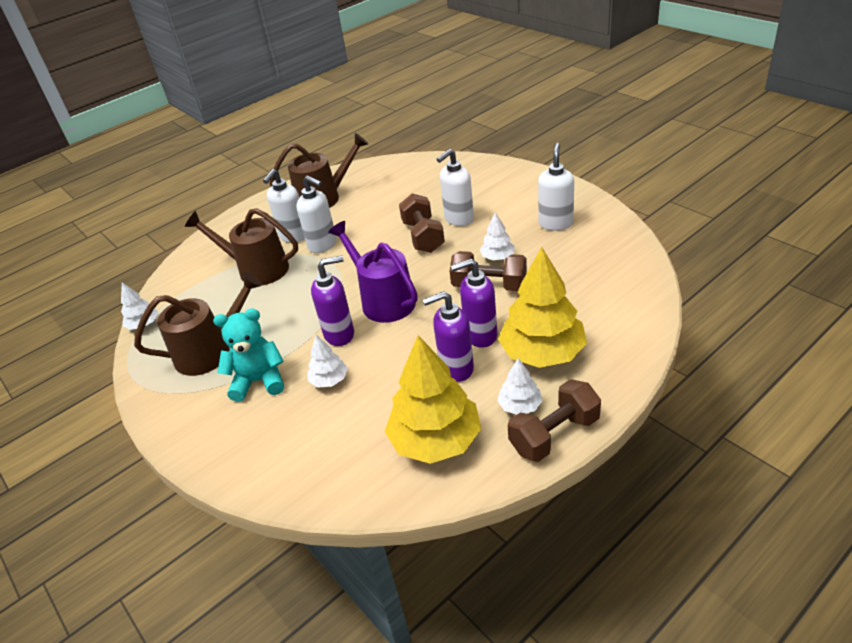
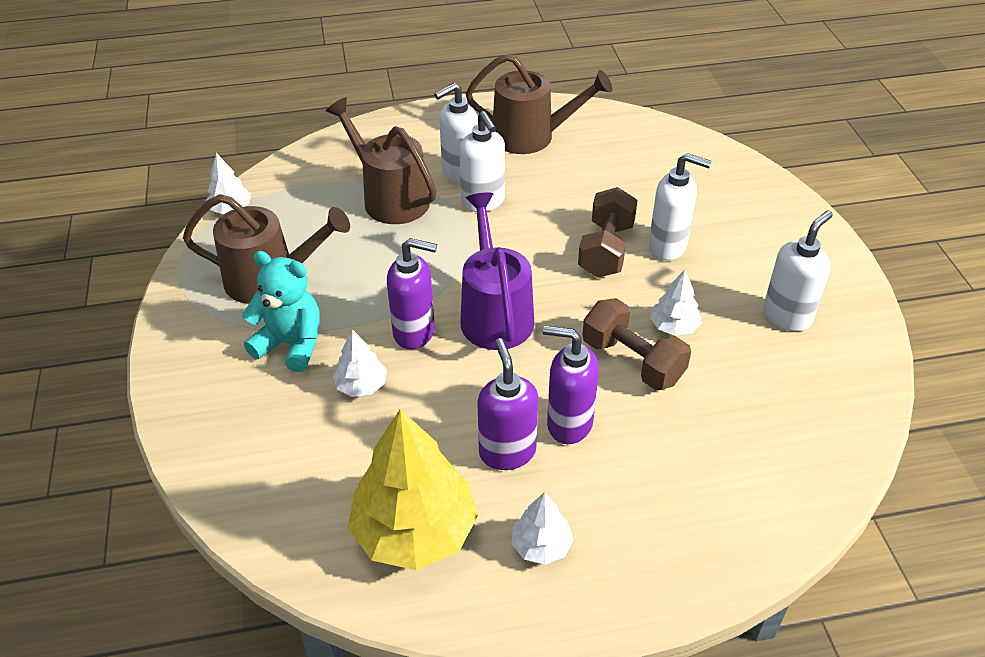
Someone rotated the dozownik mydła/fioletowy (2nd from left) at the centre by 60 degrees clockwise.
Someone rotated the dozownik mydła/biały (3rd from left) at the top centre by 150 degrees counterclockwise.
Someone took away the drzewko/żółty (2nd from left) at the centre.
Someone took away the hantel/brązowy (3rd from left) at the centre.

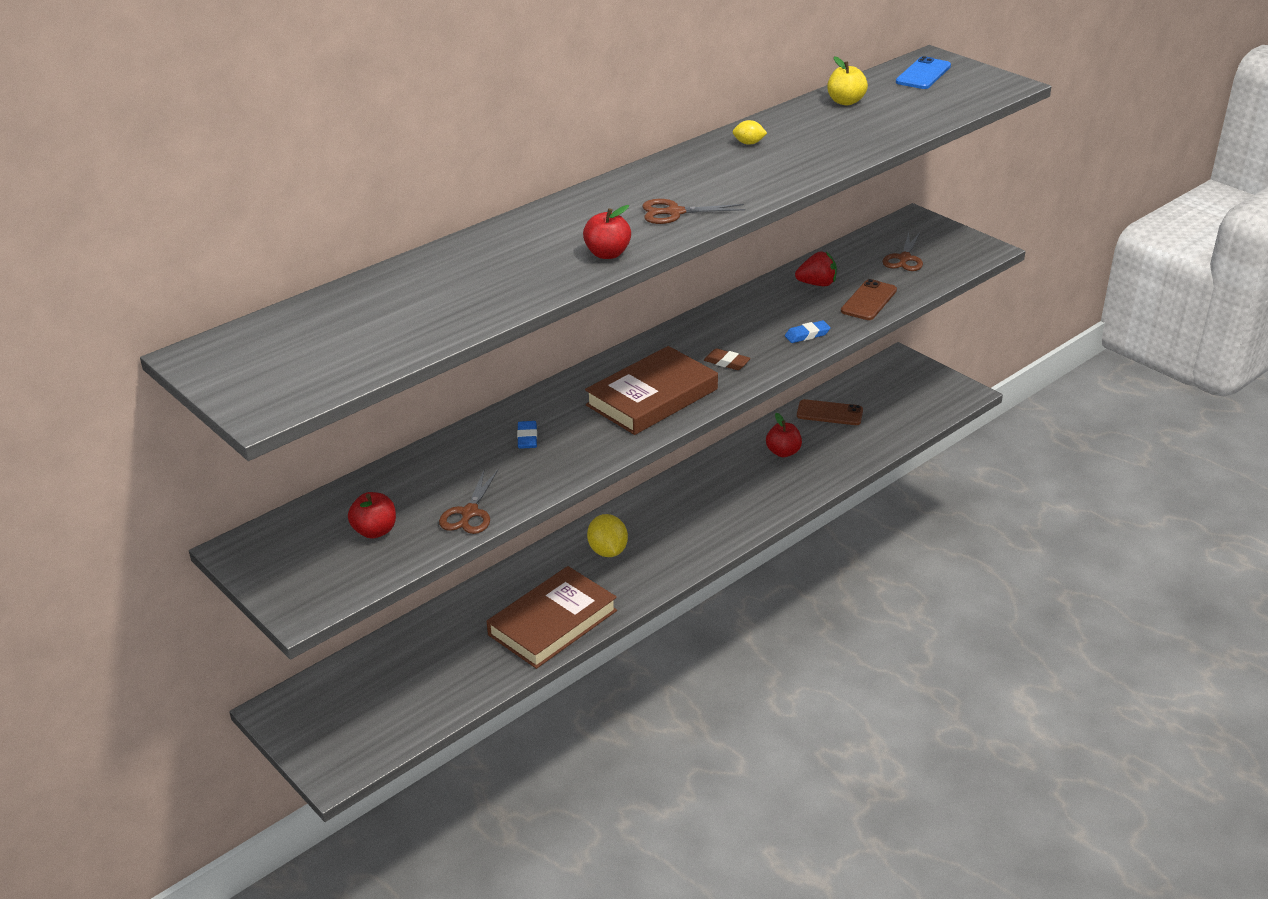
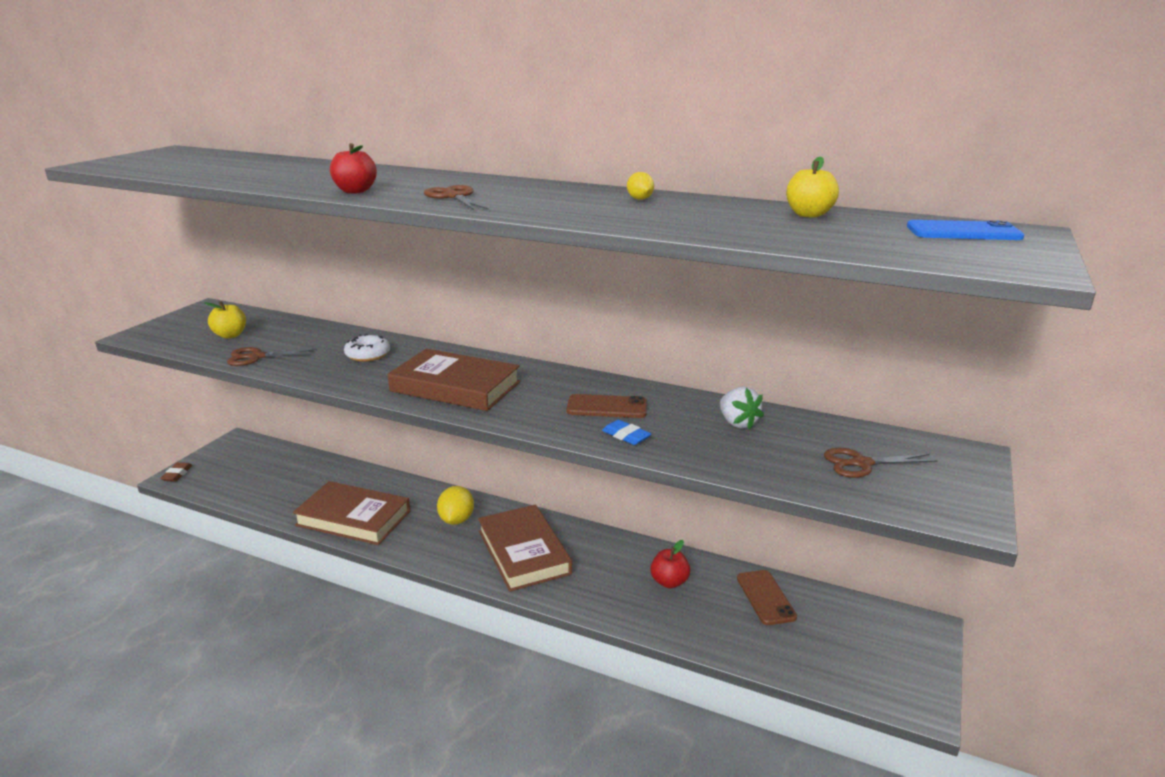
Someone carried the gumka do mazania/brązowy from the centre to the middle left.
Someone repainted the jabłko/czerwony (1st from left) at the middle left, which became the jabłko/żółty (1st from left) at the middle left.
Someone swapped the gumka do mazania/niebieski (1st from left) at the centre for the donut/biały at the middle left.
Someone rotated the cytryna/żółty (1st from left) at the centre by 45 degrees counterclockwise.
Someone put down the książka/brązowy (3rd from left) at the bottom centre.
Someone carried the telefon/brązowy (2nd from left in the first image) from the top right to the centre.
Someone repainted the truskawka/czerwony at the top centre, which became the truskawka/biały at the centre.

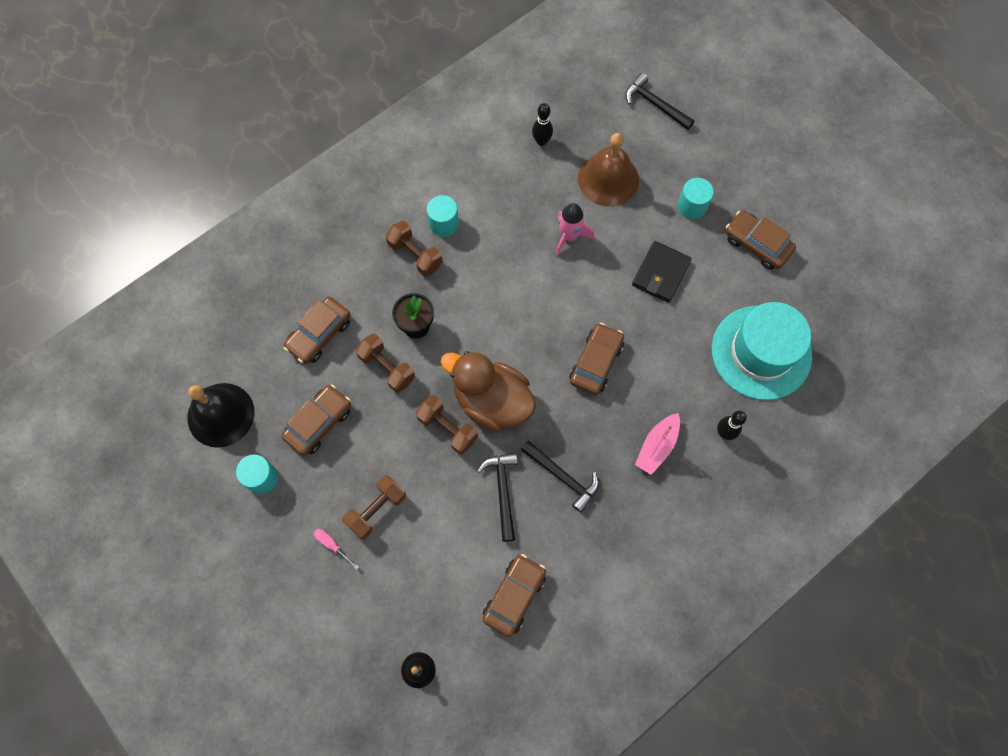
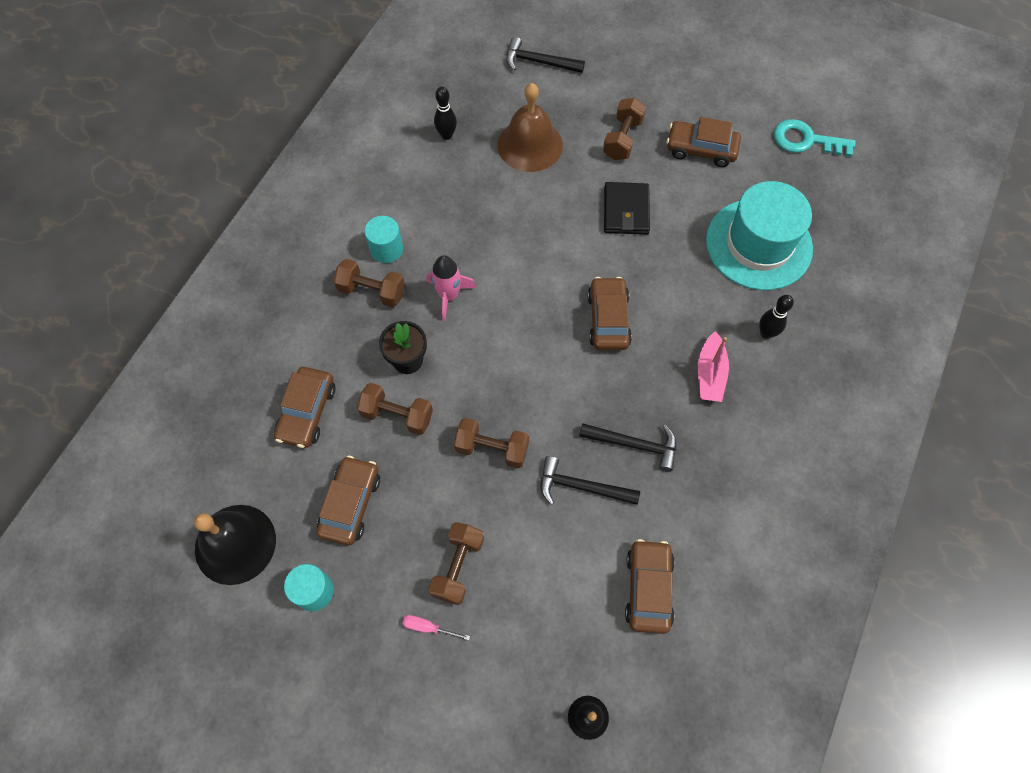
Someone carried the rakieta/różowy from the top centre to the centre.
Someone rotated the młotek/czarny (1st from left in the first image) at the centre by 45 degrees counterclockwise.
Someone swapped the walec/turkusowy (3rd from left) at the top right for the hantel/brązowy (5th from left) at the top centre.
Someone put down the klucz/turkusowy at the top right.
Someone took away the kaczka/brązowy at the centre.

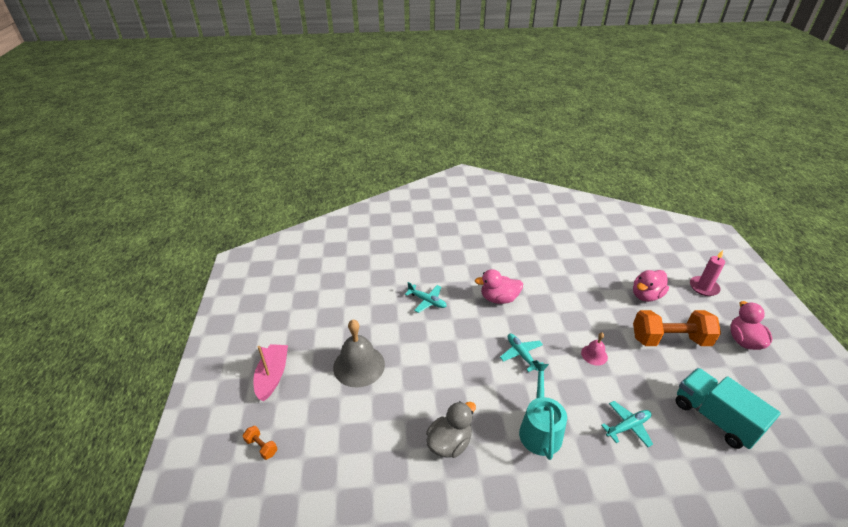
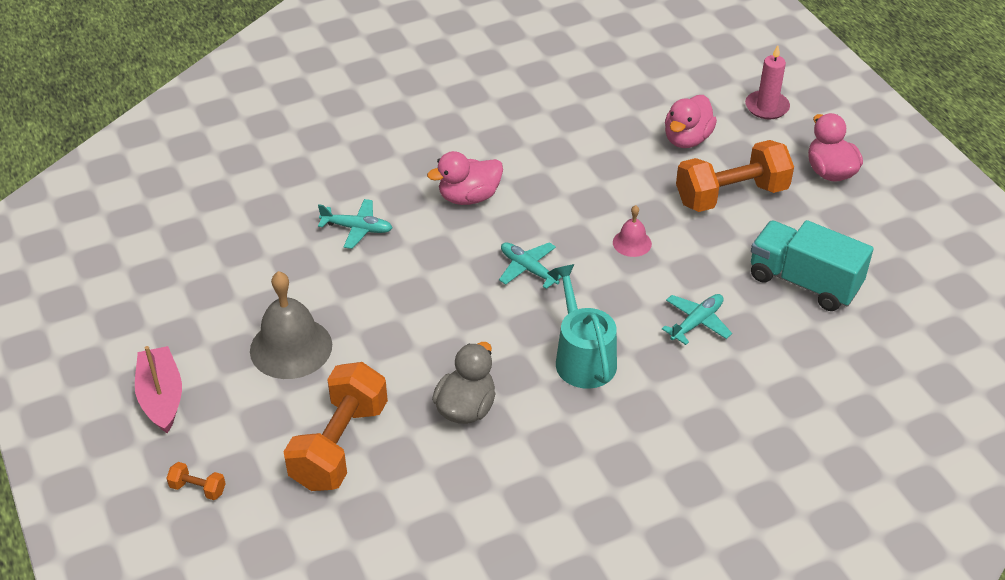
Someone put down the hantel/pomarańczowy (2nd from left) at the bottom centre.

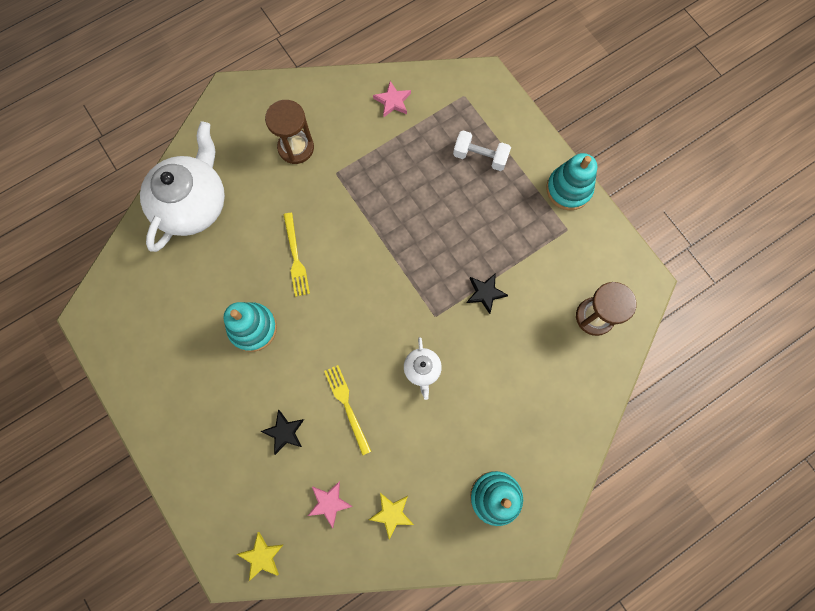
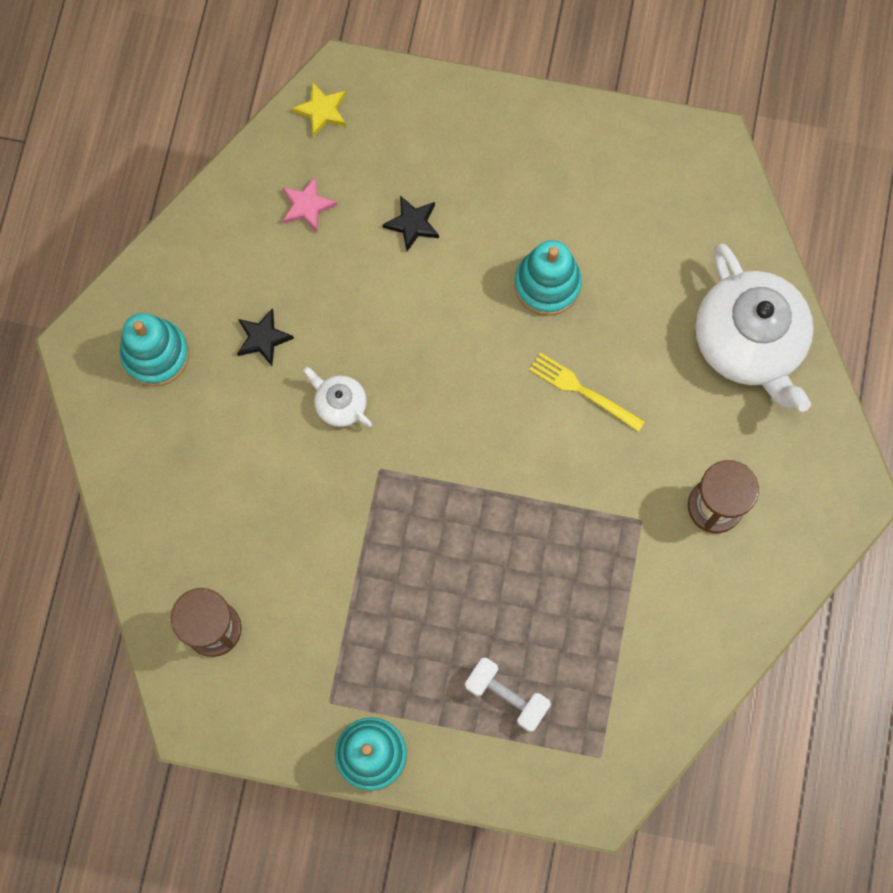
Someone carried the gwiazda/czarny (2nd from left in the first image) from the centre to the middle left.
Someone rotated the hantel/biały at the top centre by 60 degrees clockwise.
Someone took away the widelec/żółty (2nd from left) at the bottom centre.
Someone took away the gwiazda/żółty (2nd from left) at the bottom centre.
Someone took away the gwiazda/różowy (2nd from left) at the top centre.

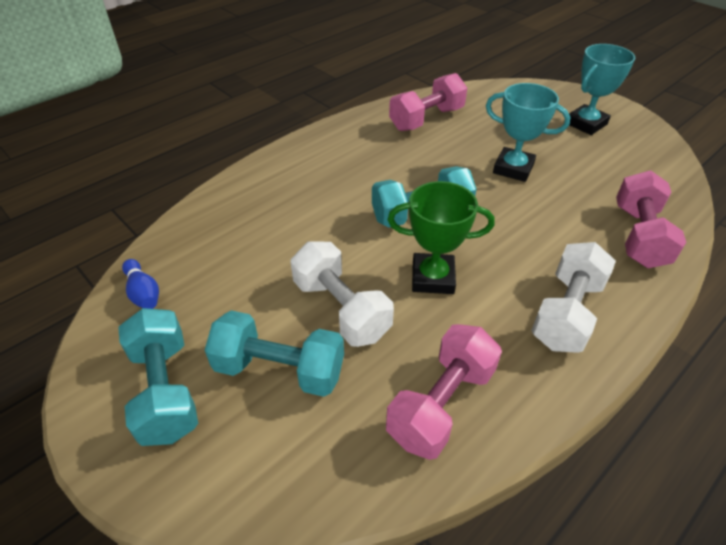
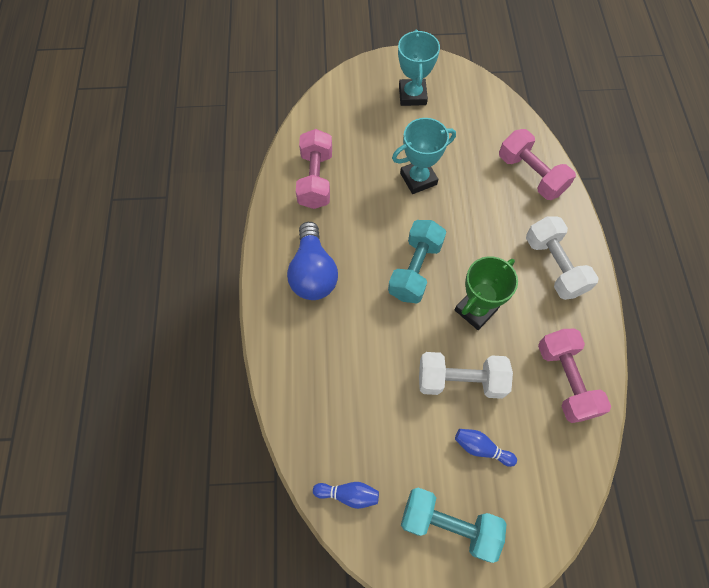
Someone put down the żarówka/niebieski at the centre.
Someone swapped the hantel/turkusowy (2nd from left) at the centre for the kręgiel/niebieski (2nd from left) at the bottom right.

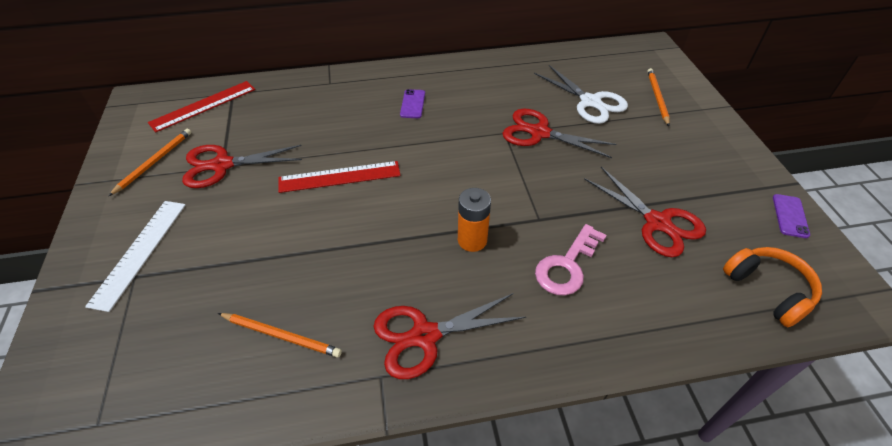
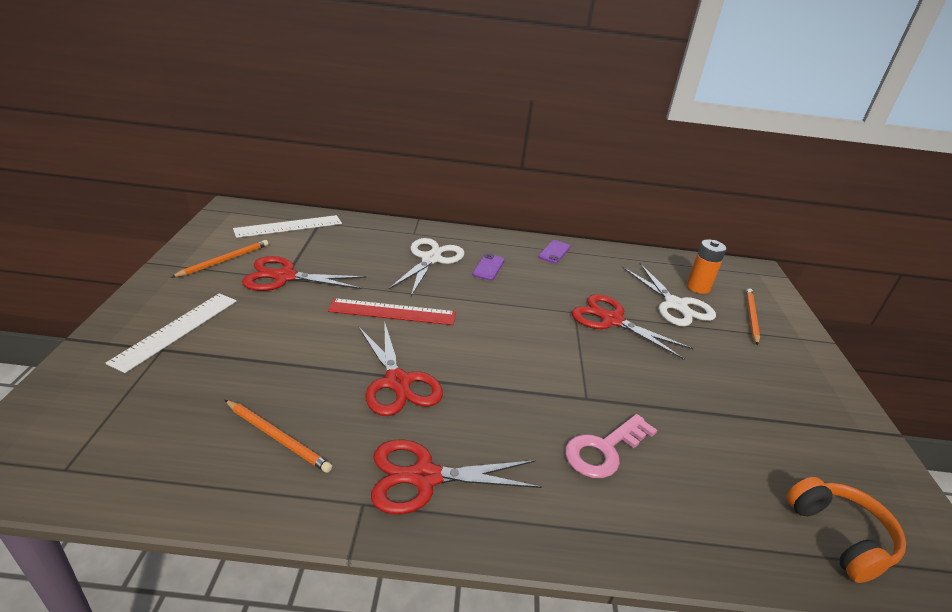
Someone repainted the linijka/czerwony (1st from left) at the top left, which became the linijka/biały (2nd from left) at the middle left.
Someone carried the nożyczki/czerwony (4th from left in the first image) from the middle right to the centre.
Someone put down the nożyczki/biały (1st from left) at the centre.
Someone carried the telefon/fioletowy (2nd from left) from the middle right to the centre.
Someone carried the bateria/pomarańczowy from the centre to the middle right.

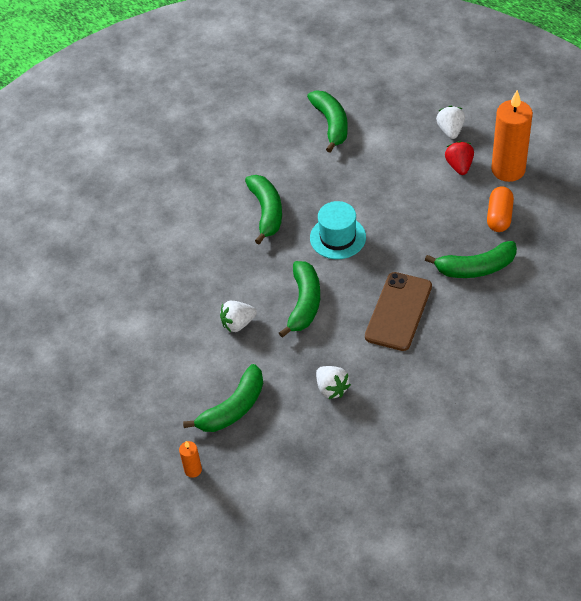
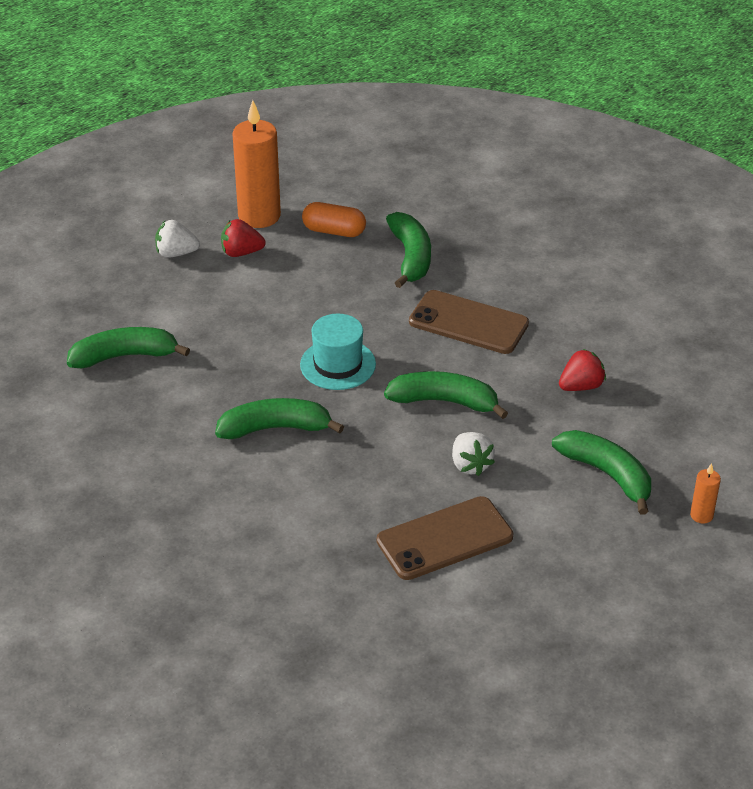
Someone put down the telefon/brązowy (1st from left) at the bottom centre.
Someone repainted the truskawka/biały (2nd from left) at the centre, which became the truskawka/czerwony (2nd from left) at the middle right.

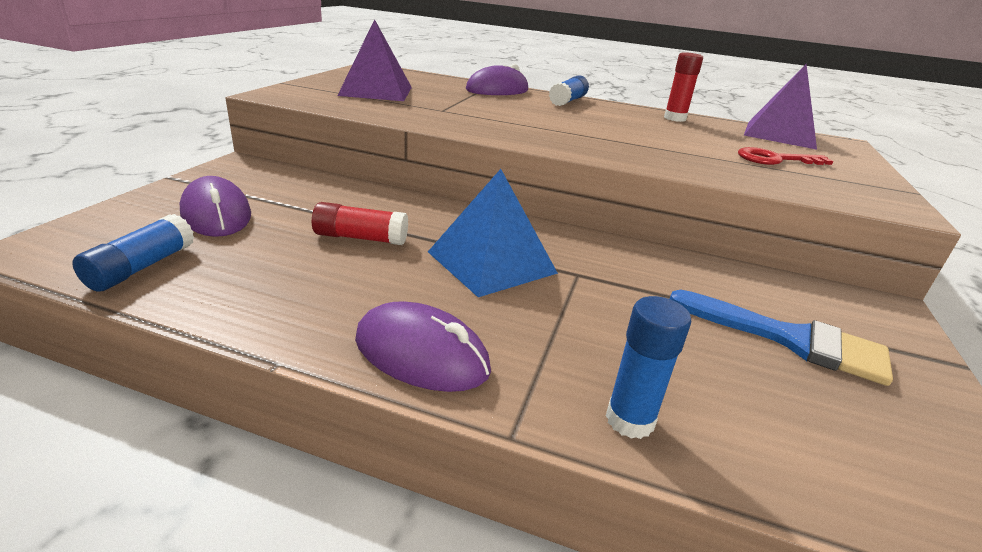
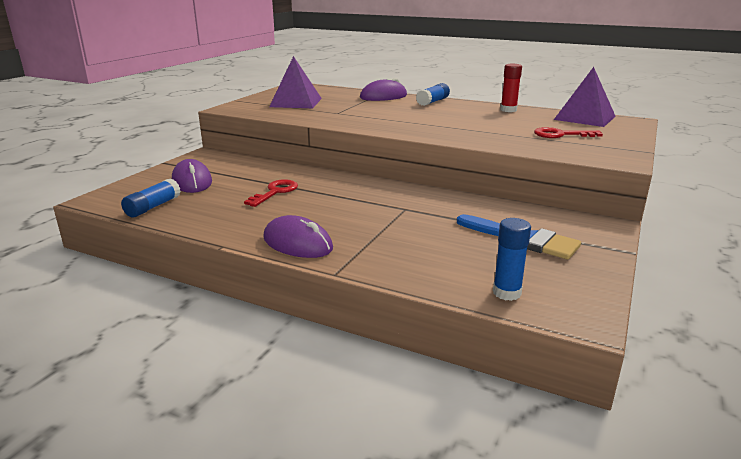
Someone swapped the klej w sztyfcie/czerwony (1st from left) at the centre for the klucz/czerwony (1st from left) at the centre.
Someone carried the klej w sztyfcie/niebieski (3rd from left) from the centre to the middle right.
Someone took away the piramida/niebieski at the centre.

